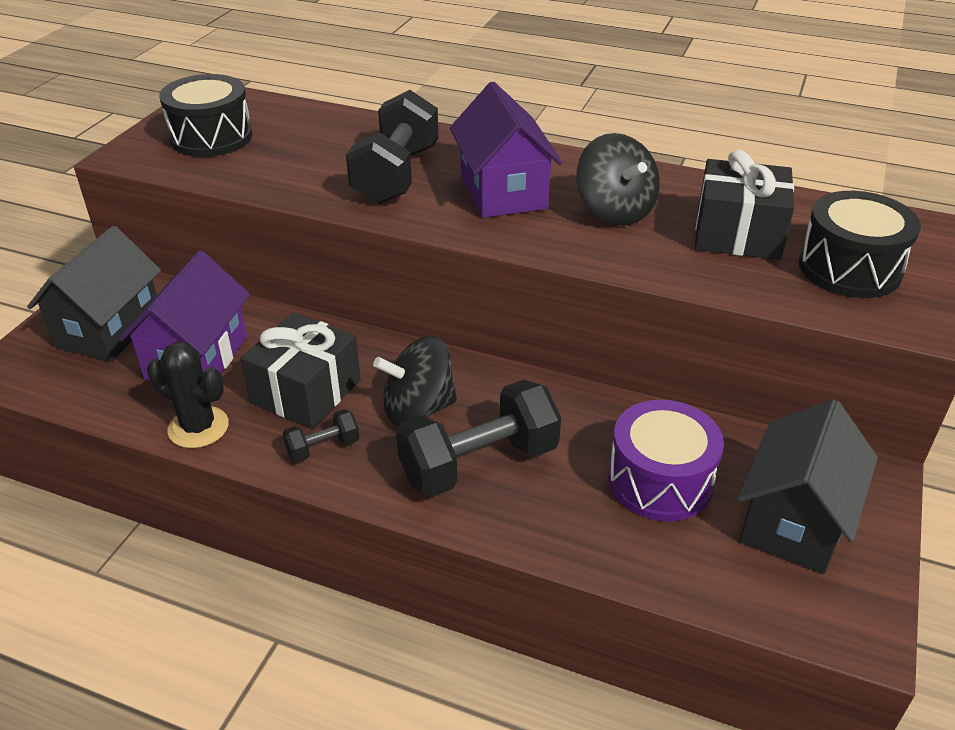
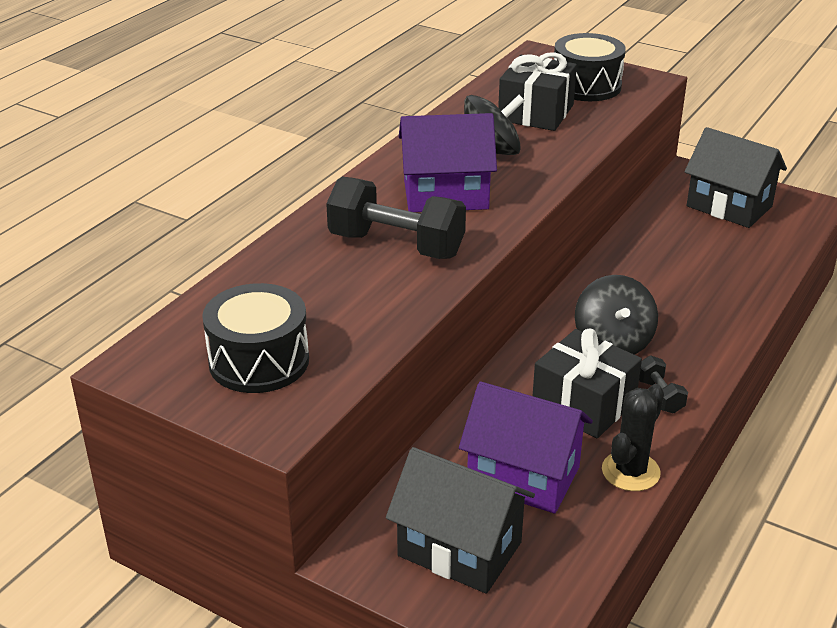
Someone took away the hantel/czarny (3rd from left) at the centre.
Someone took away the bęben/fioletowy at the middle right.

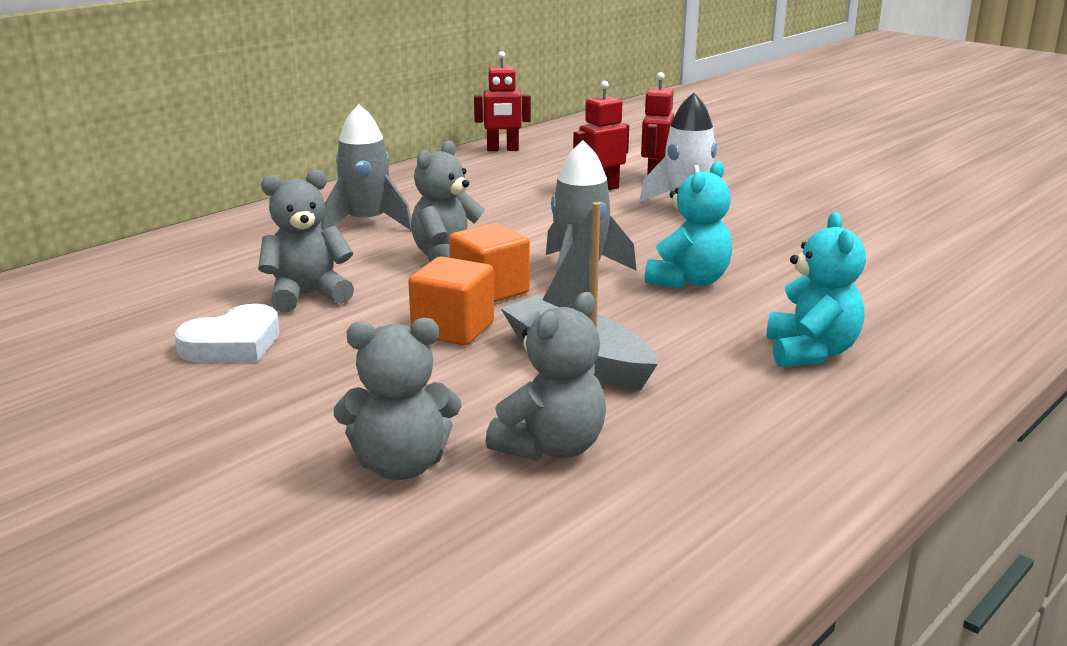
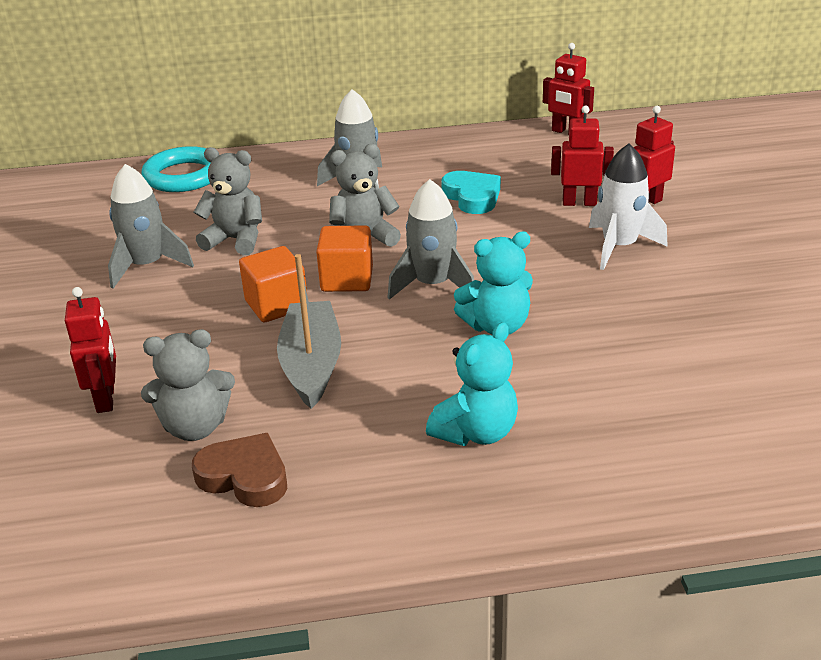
Someone swapped the miś/szary (2nd from left) at the centre for the robot/czerwony (1st from left) at the middle left.
Someone swapped the serce/biały at the middle left for the rakieta/szary (1st from left) at the middle left.
Someone put down the pierścień/turkusowy at the top left.
Someone put down the serce/brązowy at the bottom left.
Someone put down the serce/turkusowy at the top centre.

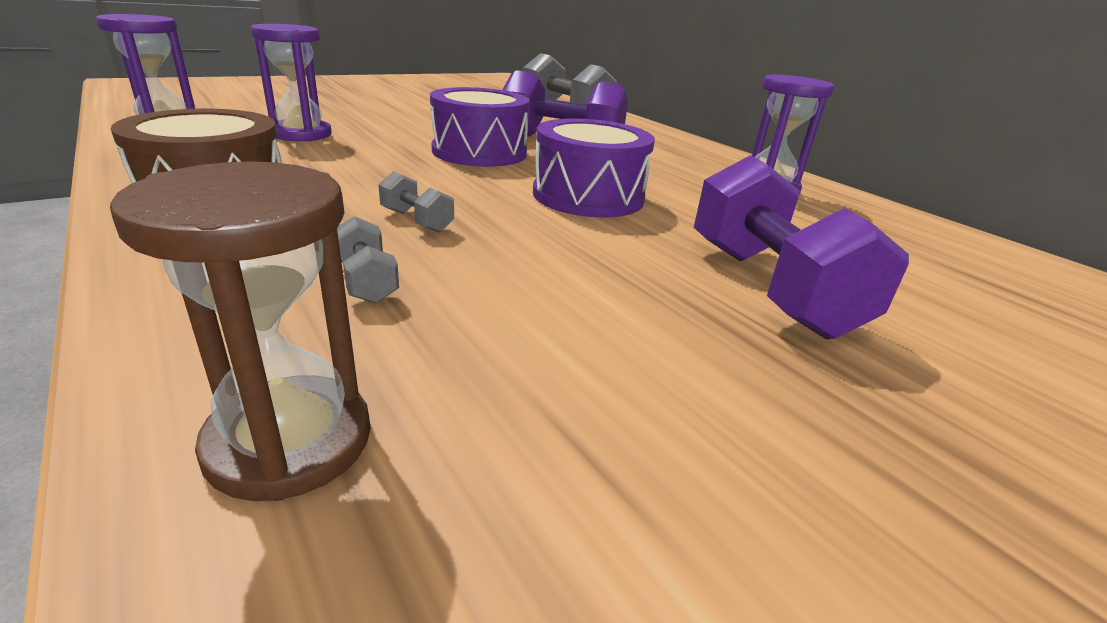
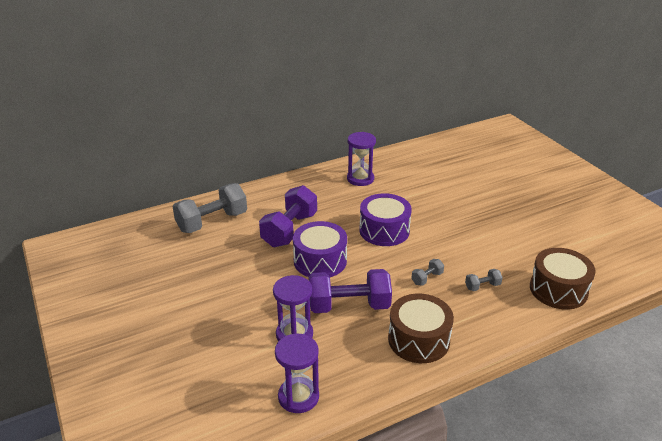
Someone carried the hantel/fioletowy (2nd from left) from the middle right to the centre.
Someone swapped the klepsydra/brązowy at the middle left for the bęben/brązowy (2nd from left) at the middle right.

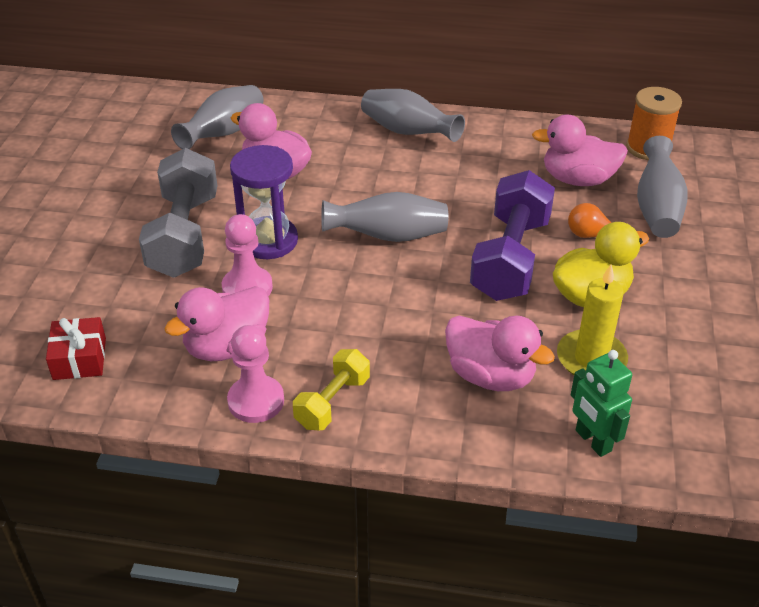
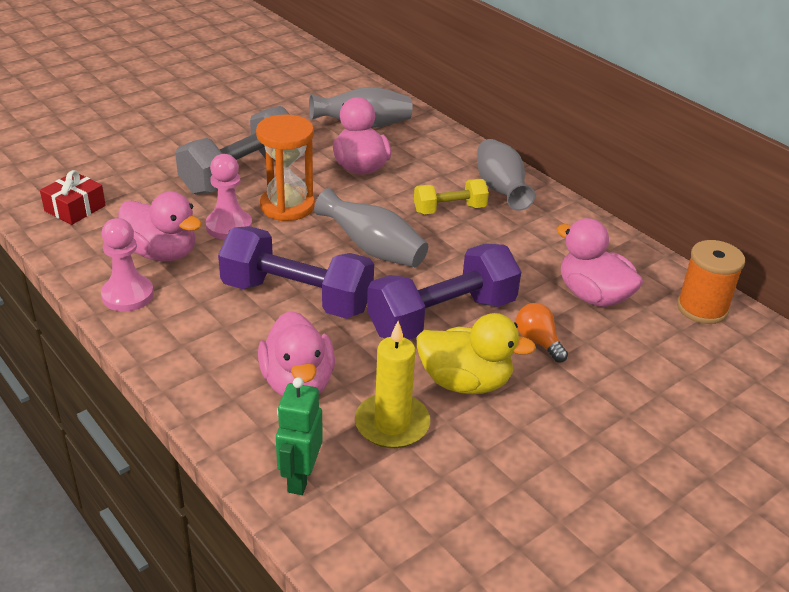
Someone rotated the kaczka/różowy (1st from left) at the middle left by 150 degrees counterclockwise.
Someone put down the hantel/fioletowy (1st from left) at the centre.
Someone repainted the klepsydra/fioletowy at the top centre, which became the klepsydra/pomarańczowy at the top centre.
Someone carried the hantel/żółty from the centre to the top centre.
Someone took away the wazon/szary (4th from left) at the top right.

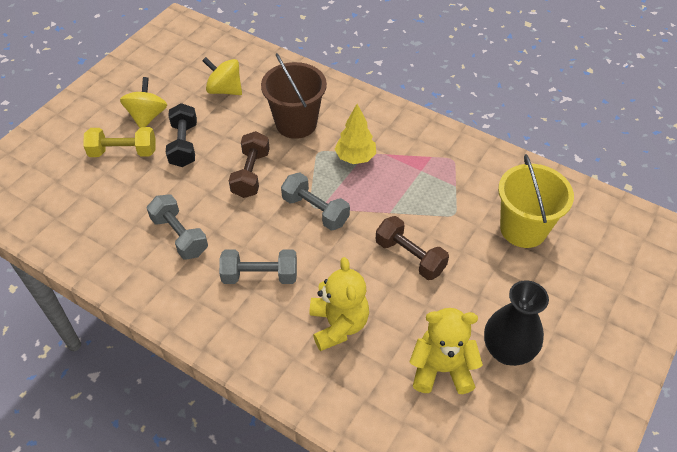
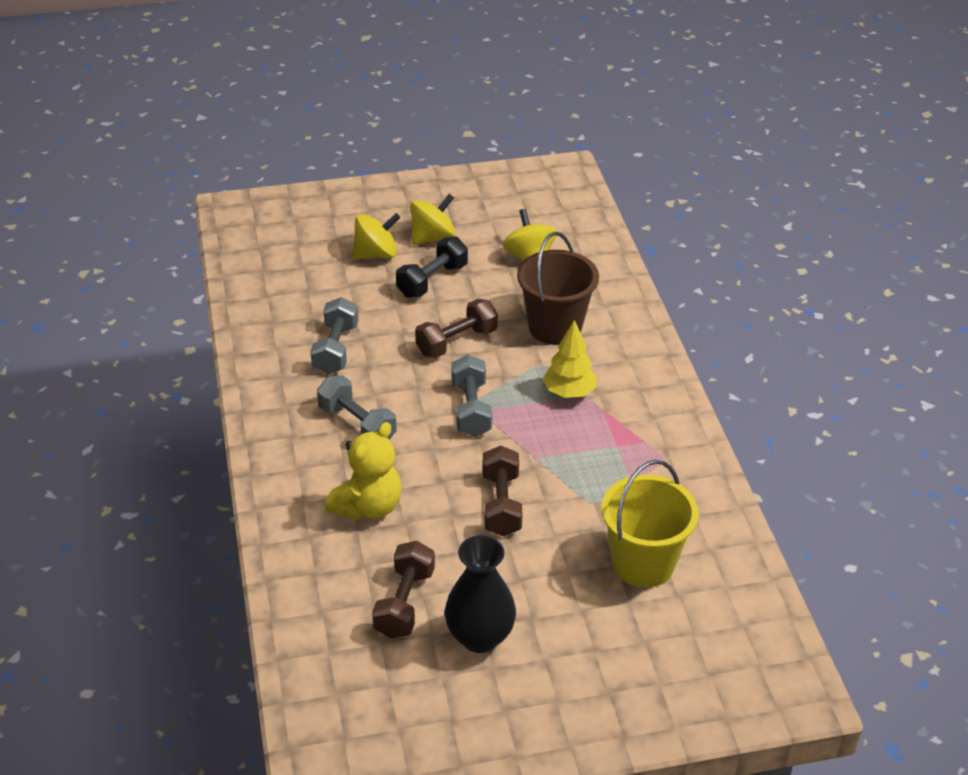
Someone swapped the hantel/żółty at the top left for the bączek/żółty (1st from left) at the top centre.
Someone swapped the miś/żółty (2nd from left) at the bottom centre for the hantel/brązowy (1st from left) at the bottom centre.

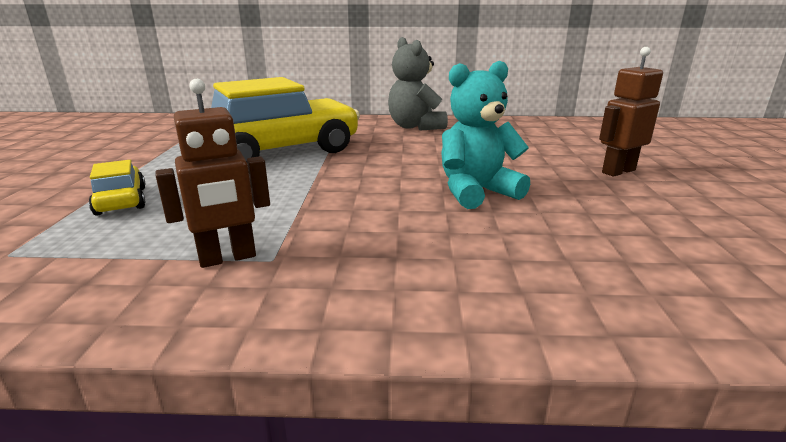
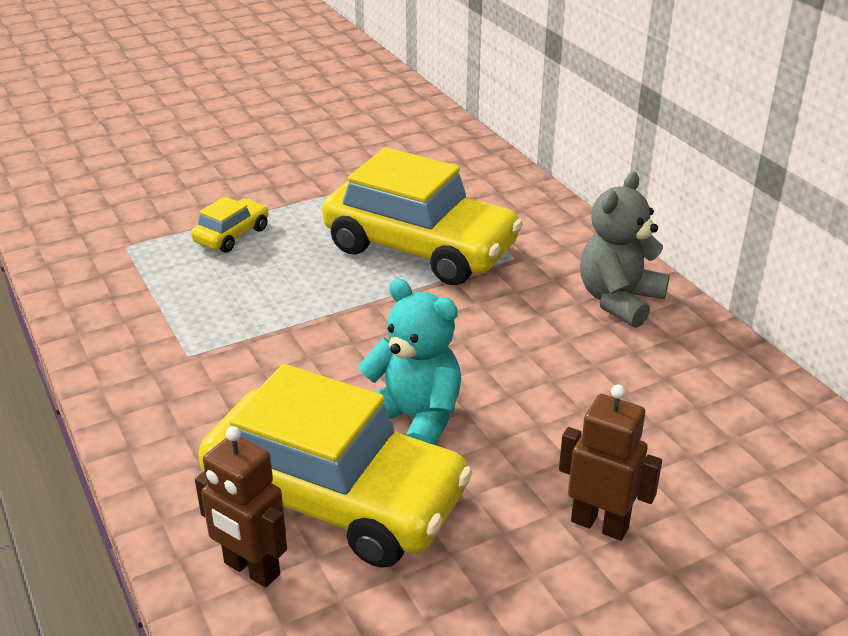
Someone carried the robot/brązowy (1st from left) from the middle left to the bottom left.
Someone put down the samochód/żółty (2nd from left) at the bottom centre.

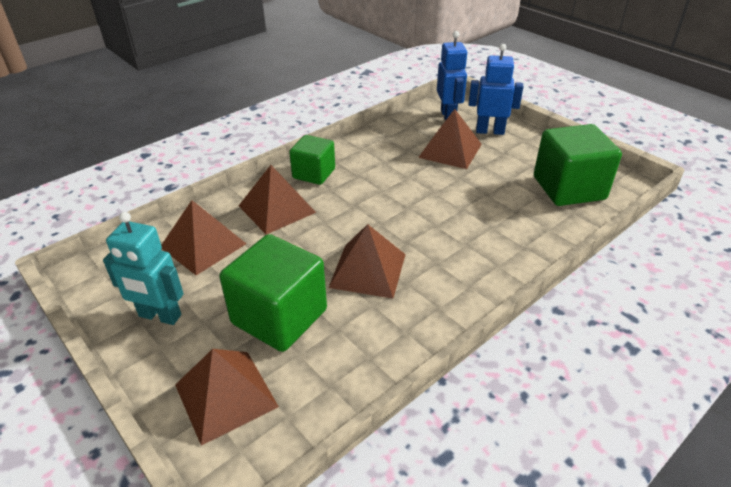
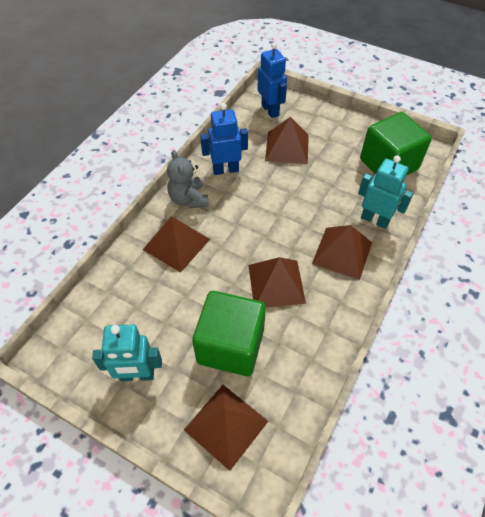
Someone swapped the sześcian/zielony (2nd from left) at the top centre for the miś/szary at the centre.
Someone carried the robot/niebieski (2nd from left in the first image) from the top right to the top centre.
Someone carried the piramida/brązowy (1st from left in the first image) from the middle left to the middle right.
Someone put down the robot/turkusowy (2nd from left) at the middle right.

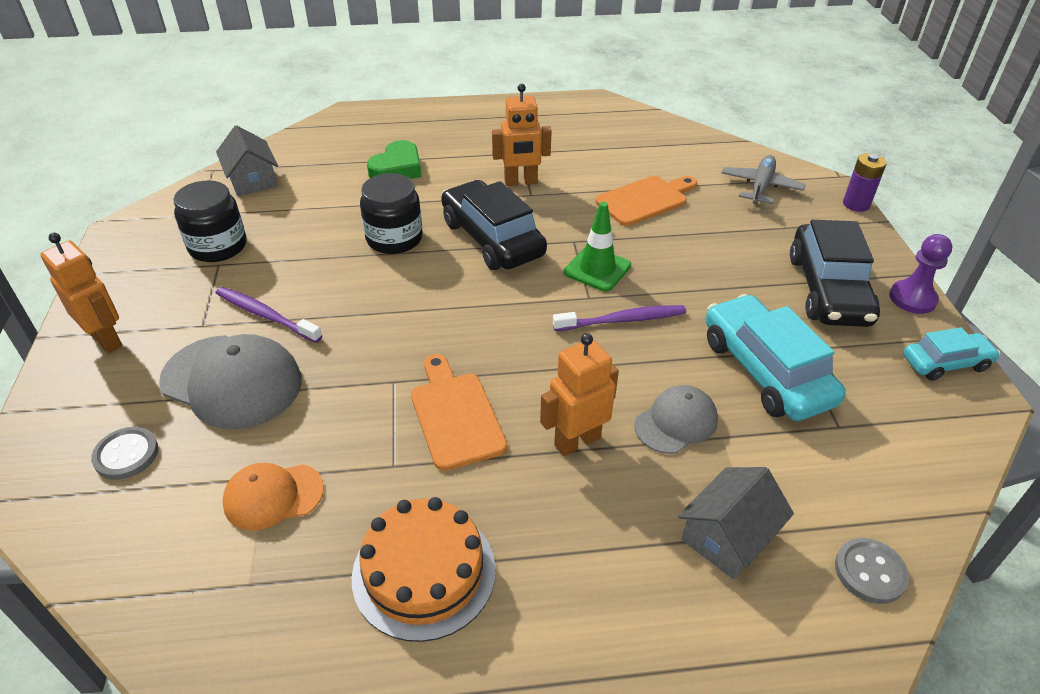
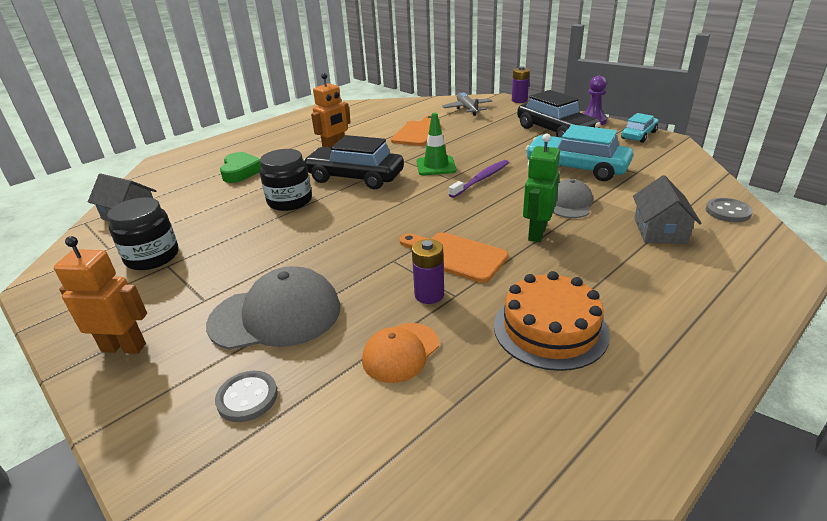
Someone put down the bateria/fioletowy (1st from left) at the centre.
Someone repainted the robot/pomarańczowy (3rd from left) at the centre, which became the robot/zielony at the centre.
Someone took away the szczoteczka do zębów/fioletowy (1st from left) at the middle left.

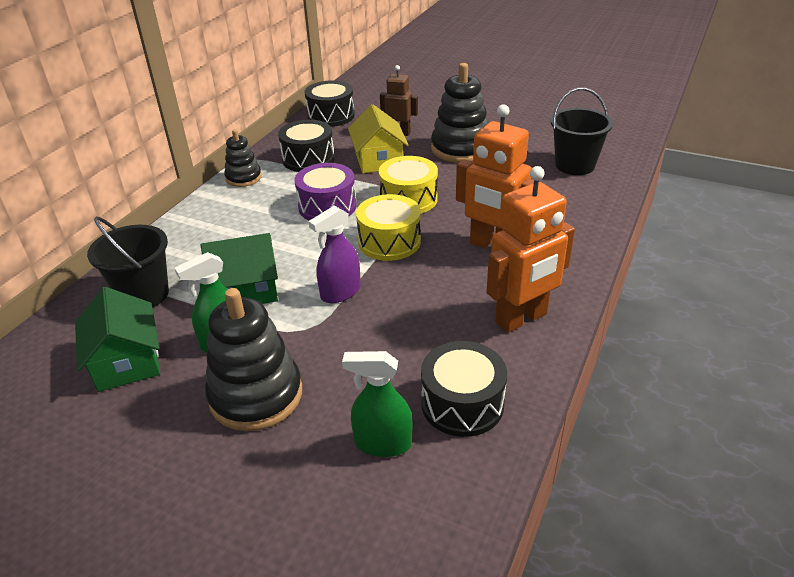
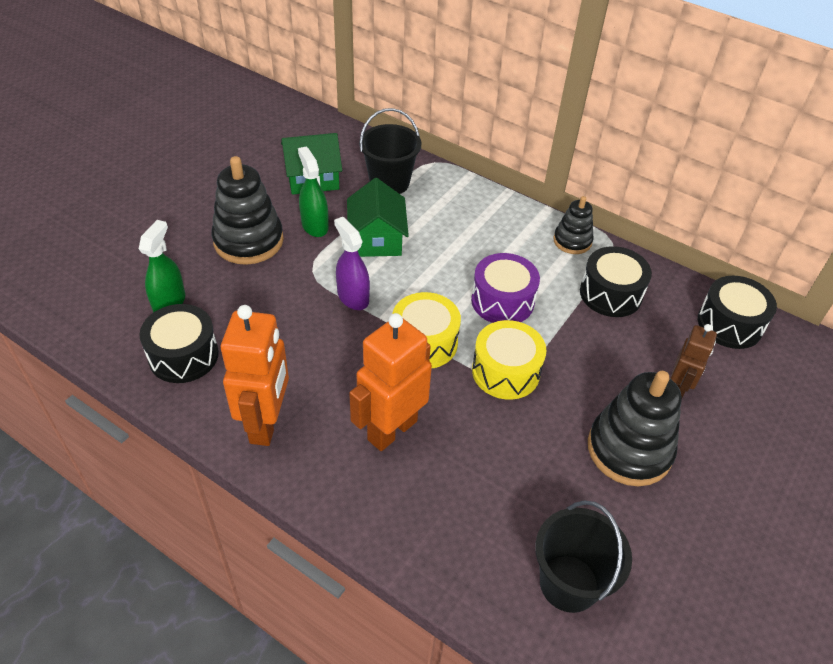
Someone rotated the robot/pomarańczowy (2nd from left in the first image) at the middle right by 150 degrees counterclockwise.
Someone took away the domek/żółty at the top centre.

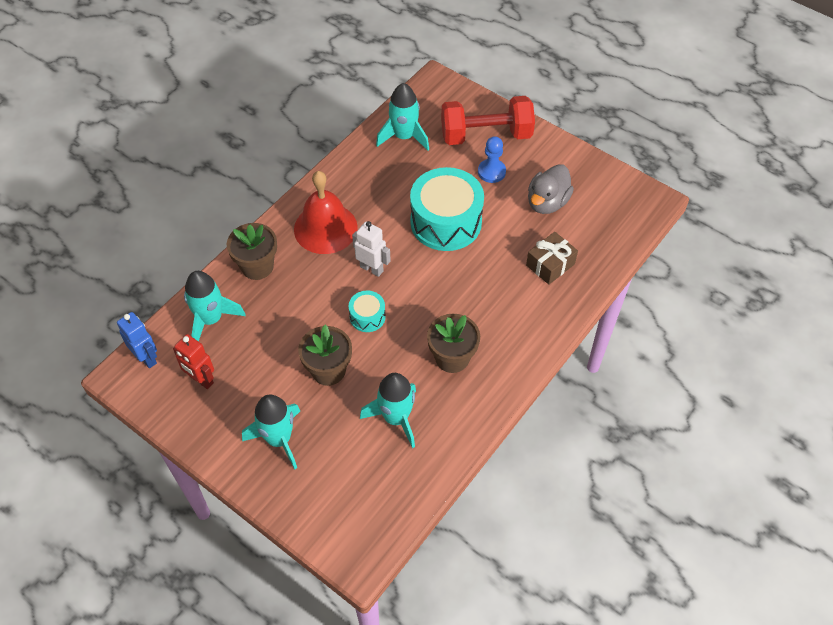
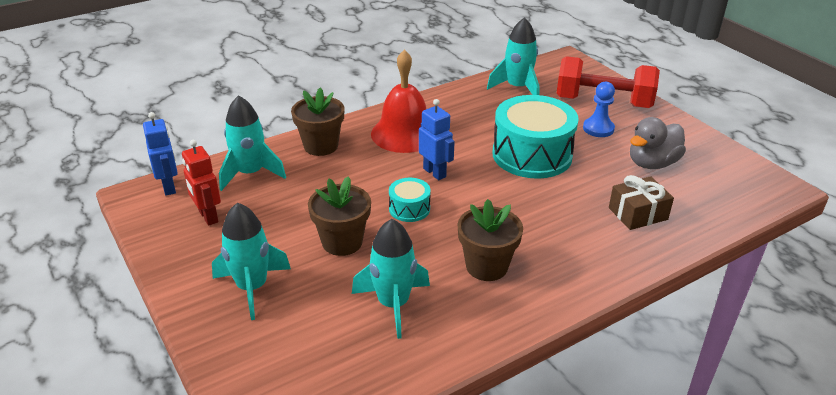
Someone repainted the robot/biały at the centre, which became the robot/niebieski (2nd from left) at the centre.

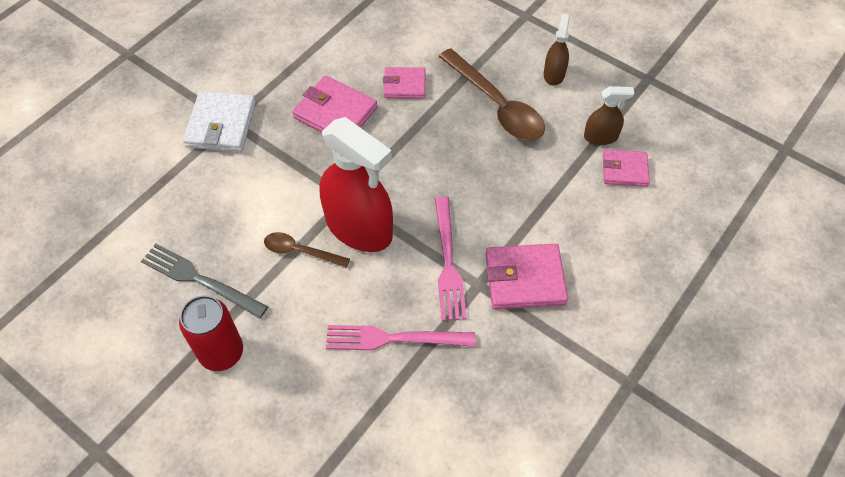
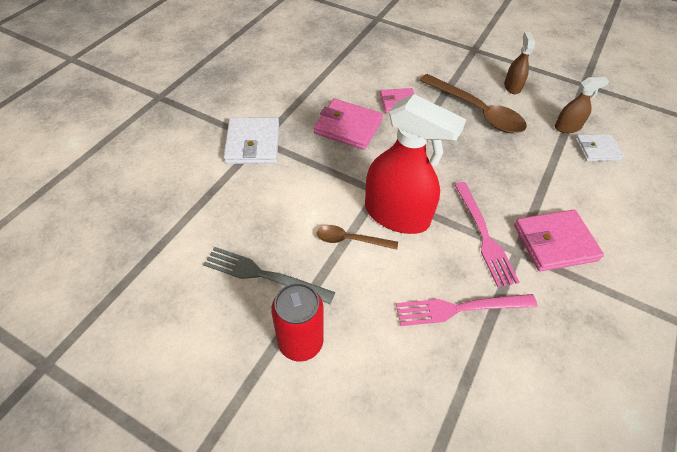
Someone repainted the portfel/różowy (4th from left) at the middle right, which became the portfel/biały (2nd from left) at the top right.

